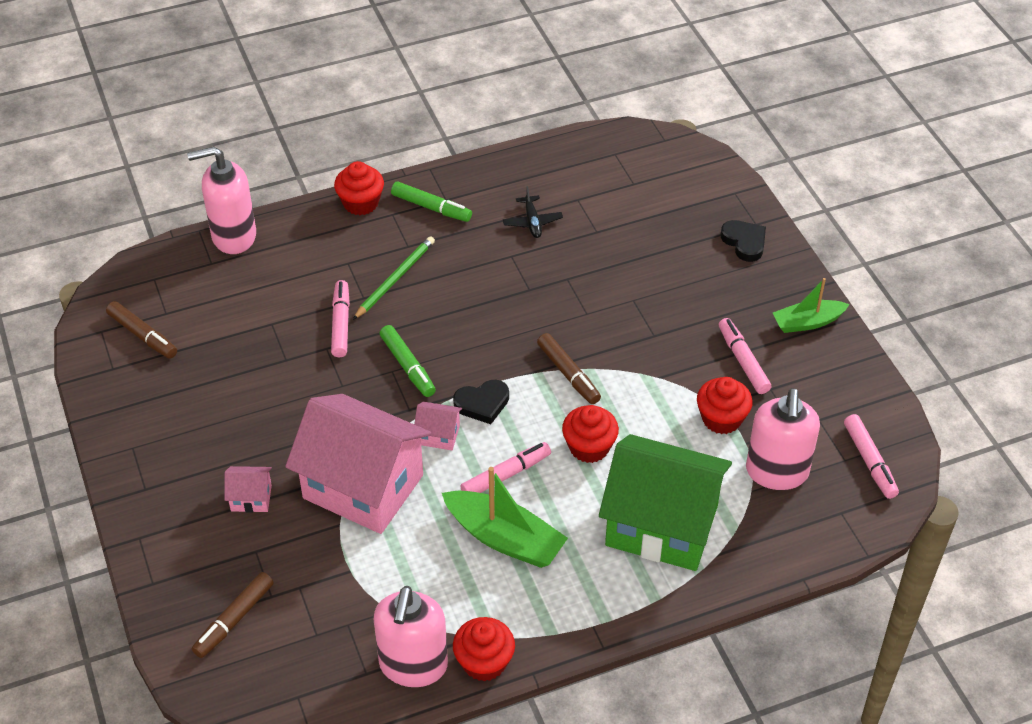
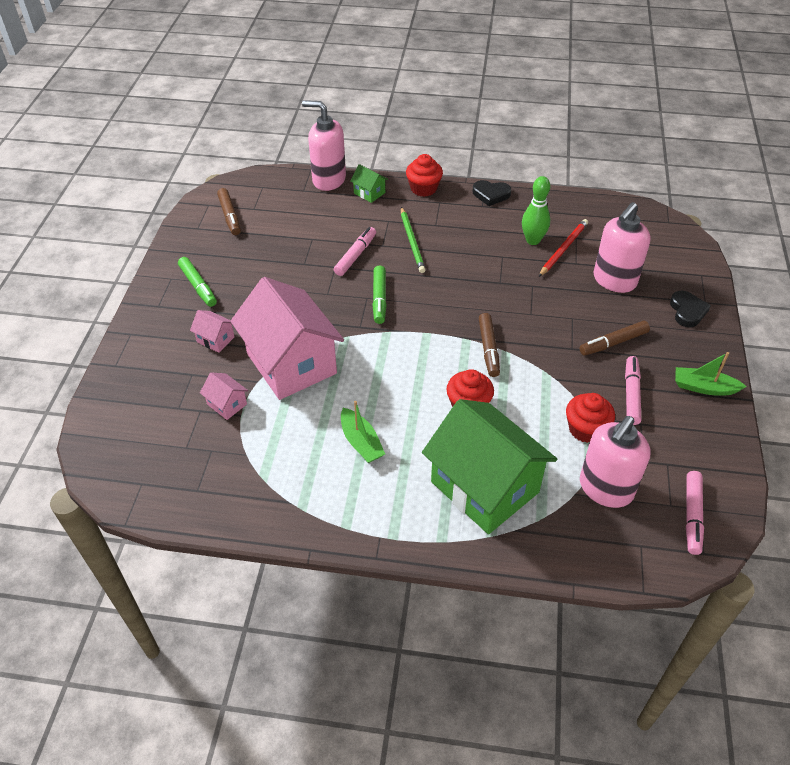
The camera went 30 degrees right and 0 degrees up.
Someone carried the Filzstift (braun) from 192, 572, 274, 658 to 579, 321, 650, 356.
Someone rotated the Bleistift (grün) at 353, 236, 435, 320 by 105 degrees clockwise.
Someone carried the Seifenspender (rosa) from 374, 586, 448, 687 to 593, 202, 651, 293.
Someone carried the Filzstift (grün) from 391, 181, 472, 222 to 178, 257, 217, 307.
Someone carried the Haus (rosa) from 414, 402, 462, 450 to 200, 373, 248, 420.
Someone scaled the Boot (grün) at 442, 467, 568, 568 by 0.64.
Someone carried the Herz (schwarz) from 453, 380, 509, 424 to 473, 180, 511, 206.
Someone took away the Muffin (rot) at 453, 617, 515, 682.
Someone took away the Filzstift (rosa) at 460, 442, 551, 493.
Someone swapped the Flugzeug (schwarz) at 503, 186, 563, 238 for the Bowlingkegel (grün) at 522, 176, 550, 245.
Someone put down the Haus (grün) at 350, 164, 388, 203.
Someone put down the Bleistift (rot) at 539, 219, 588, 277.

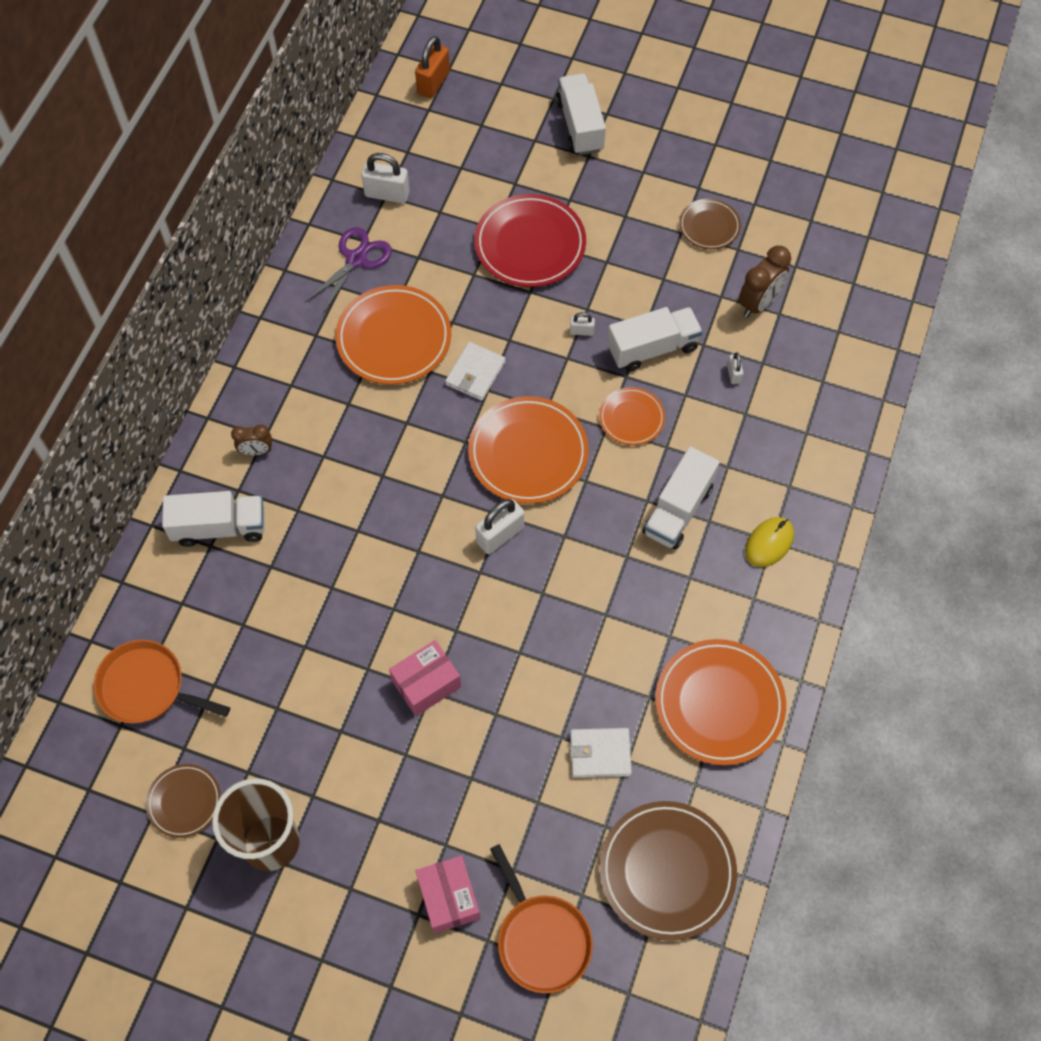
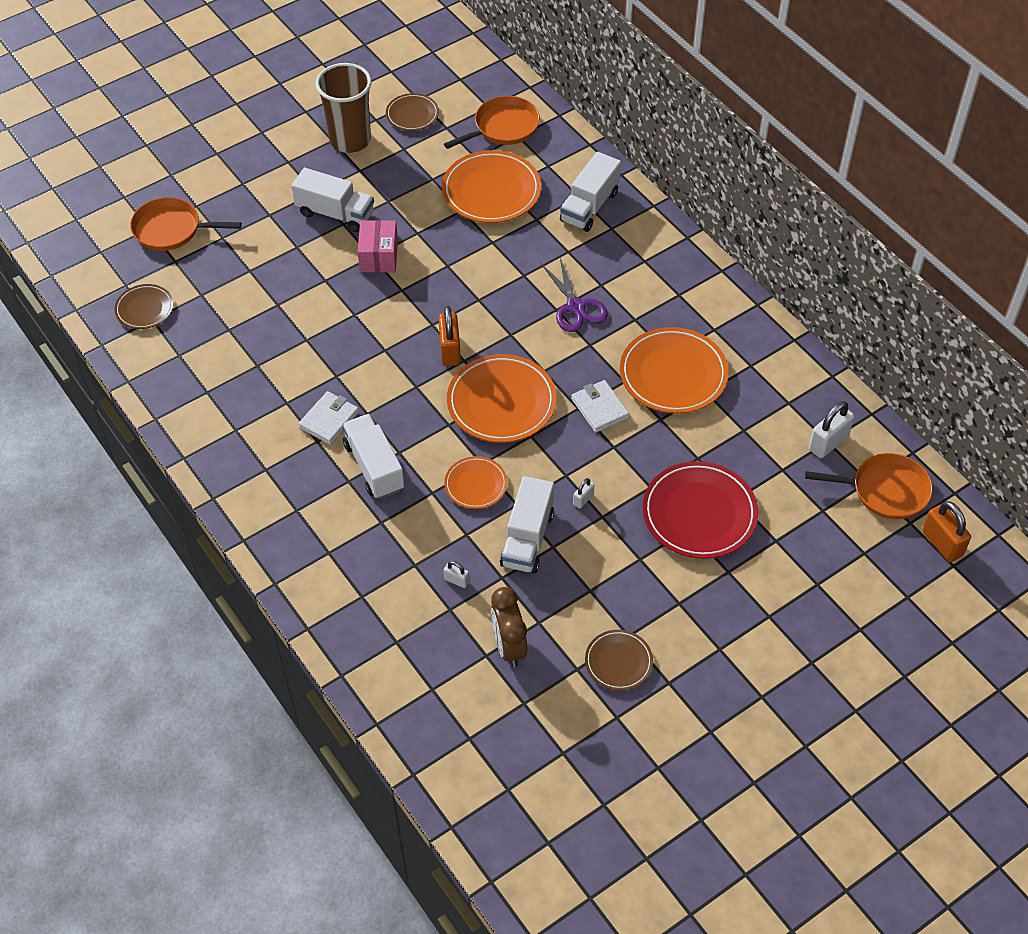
The camera went 125 degrees right and 10 degrees down.
Someone took away the Wecker (braun) at 231, 424, 272, 455.
Someone carried the Schere (lila) from 304, 227, 392, 314 to 541, 258, 608, 332.
Someone took away the Schachtel (rosa) at 416, 855, 480, 934.
Someone repainted the Vorhängeschloss (weiß) at 475, 499, 524, 554, which became the Vorhängeschloss (orange) at 438, 306, 461, 366.
Someone carried the Lastwagen (weiß) from 556, 73, 606, 155 to 292, 168, 374, 232.
Someone carried the Geldbörse (weiß) from 570, 728, 632, 778 to 298, 391, 359, 445.
Someone scaled the Teller (braun) at 599, 801, 737, 941 by 0.56.
Someone carried the Teller (orange) from 655, 639, 786, 765 to 442, 150, 541, 223.
Someone took away the Computermaus (gelb) at 745, 517, 794, 567.
Someone put down the Pfanne (orange) at 805, 453, 933, 519.

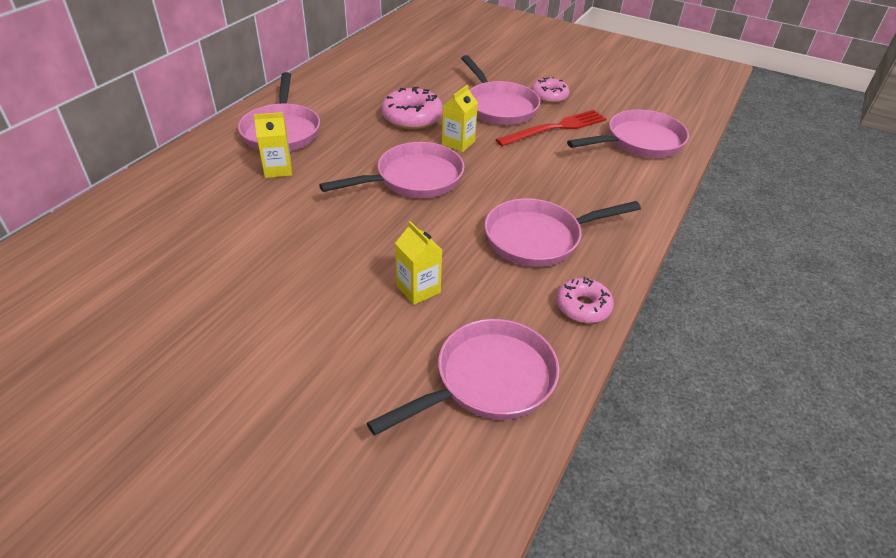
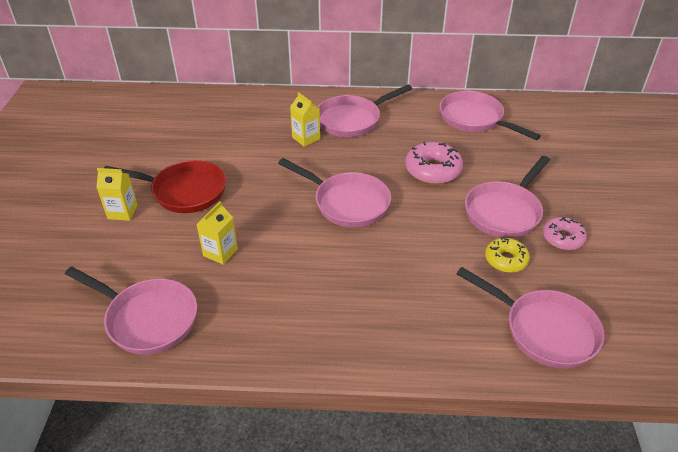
The camera went 65 degrees right and 0 degrees up.
Someone carried the Getränkekarton (gelb) from 442, 85, 478, 152 to 96, 168, 138, 221.
Someone carried the Pfanne (rosa) from 484, 198, 641, 267 to 439, 91, 541, 140.
Someone swapped the Gabel (rot) at 495, 110, 606, 146 for the Donut (gelb) at 485, 237, 530, 273.
Someone took away the Donut (rosa) at 556, 277, 614, 323.
Someone put down the Pfanne (rot) at 104, 160, 226, 213.

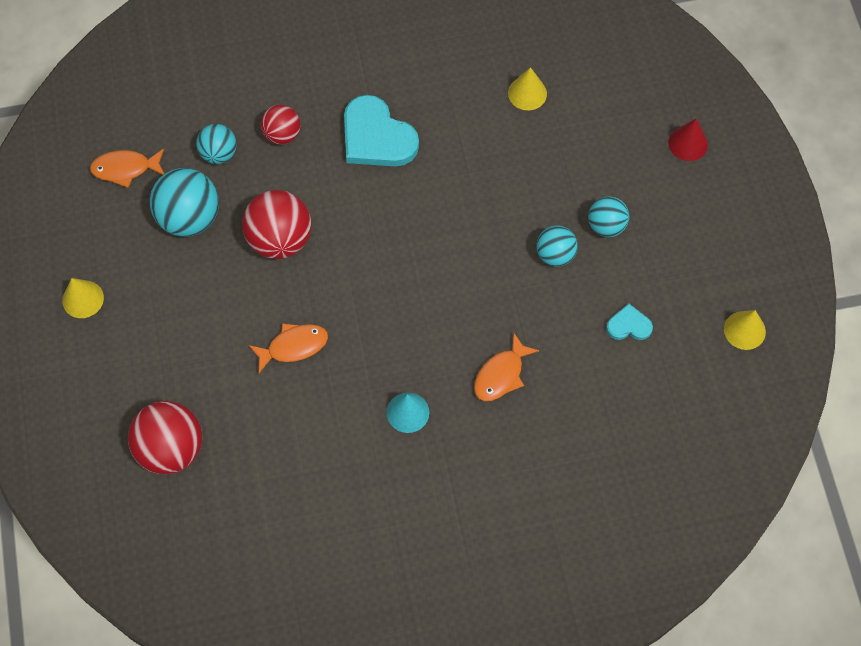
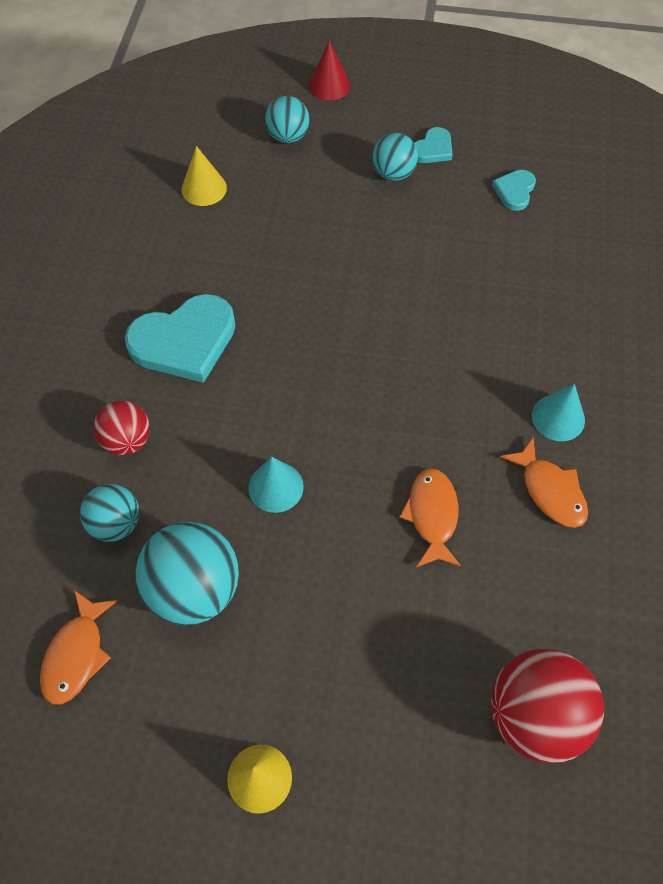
The camera went 70 degrees left and 5 degrees down.
Someone swapped the Ball (rot) at 242, 190, 311, 259 for the Kegel (türkis) at 248, 457, 304, 513.
Someone carried the Fisch (orange) from 474, 333, 539, 401 to 500, 437, 588, 528.
Someone carried the Ball (türkis) from 536, 225, 578, 267 to 265, 96, 310, 143.
Someone took away the Kegel (gelb) at 724, 310, 766, 350.
Someone put down the Herz (türkis) at 415, 127, 453, 163.

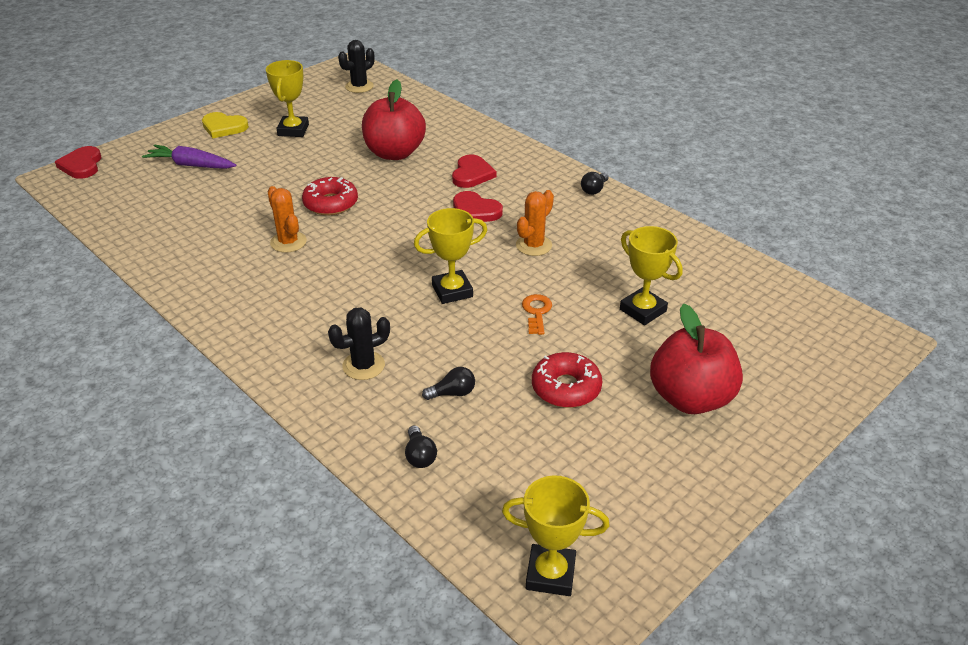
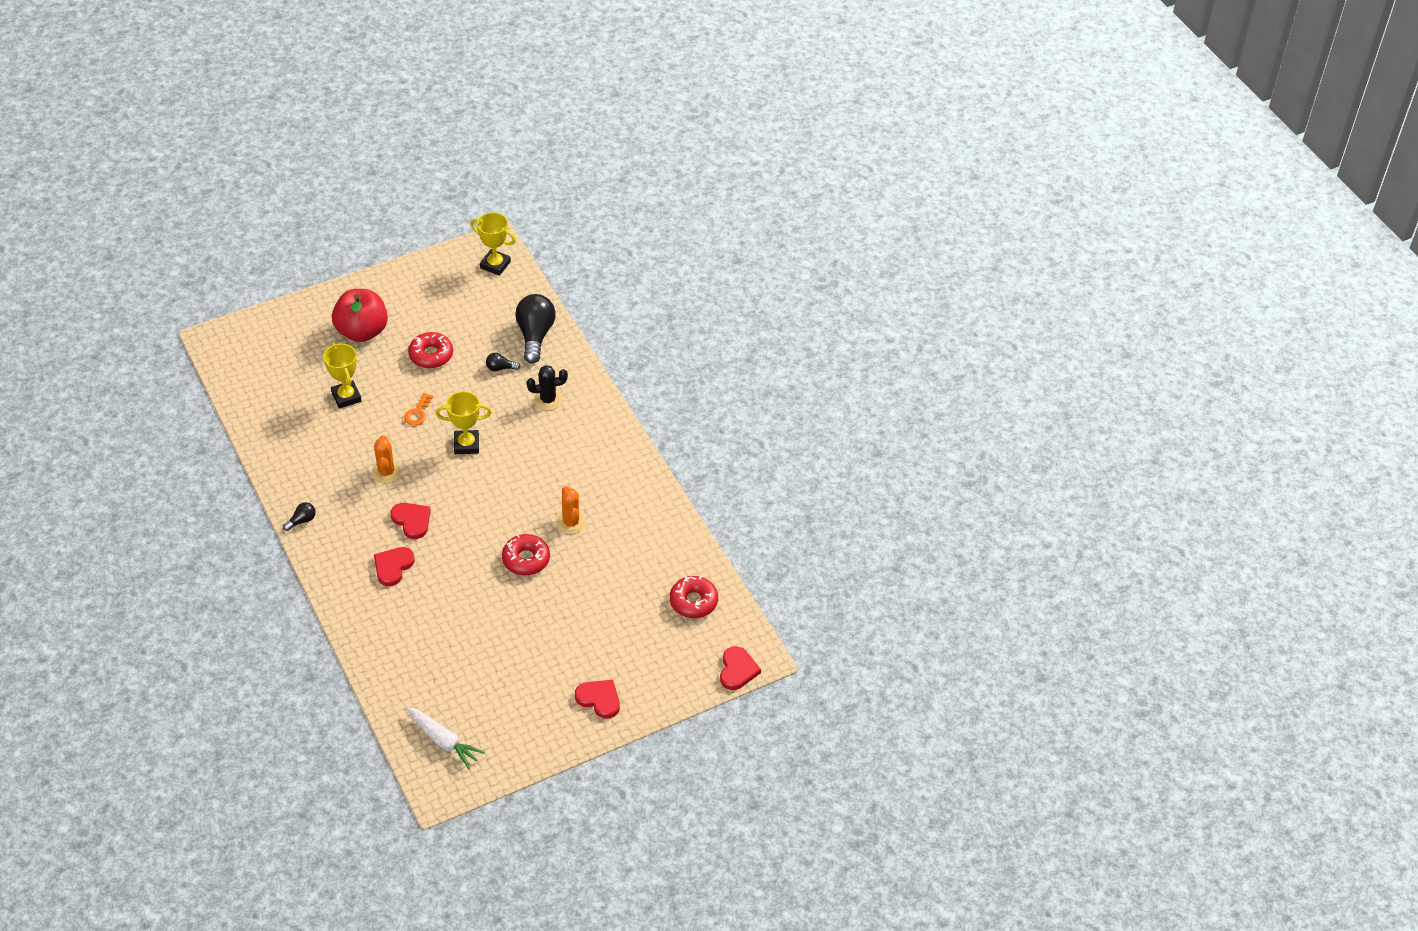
The camera went 165 degrees left and 10 degrees up.
Someone took away the Karotte (lila) at 142, 145, 236, 169.
Someone repainted the Herz (gelb) at 202, 112, 249, 138, which became the Herz (rot) at 575, 680, 620, 719.
Someone took away the Pokal (gelb) at 266, 60, 309, 137.
Someone swapped the Kaktus (schwarz) at 338, 40, 375, 93 for the Karotte (weiß) at 406, 707, 485, 769.
Someone took away the Apfel (rot) at 362, 80, 426, 160.
Someone scaled the Glühbirne (schwarz) at 405, 426, 437, 468 by 2.17.
Someone rotated the Kaktus (orange) at 516, 190, 554, 256 by 60 degrees counterclockwise.
Someone put down the Donut (rot) at 670, 576, 718, 618.

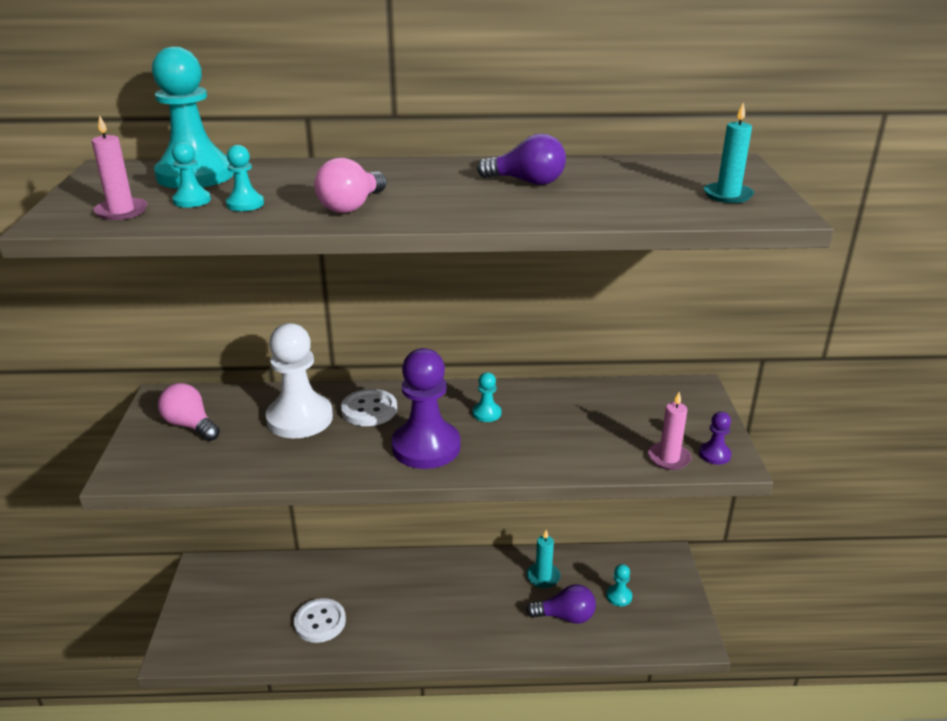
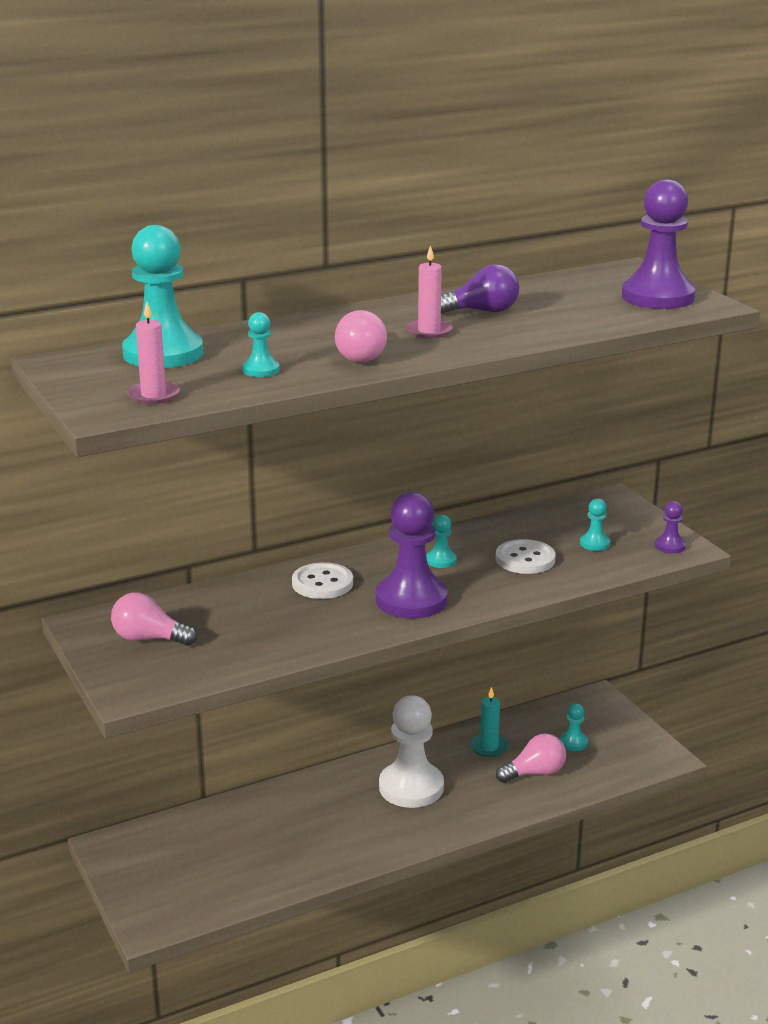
The camera went 25 degrees left and 5 degrees down.
Someone carried the Bauer (türkis) from 172, 142, 211, 208 to 580, 499, 610, 551.
Someone carried the Bauer (weiß) from 266, 323, 333, 438 to 379, 695, 444, 808.
Someone carried the Knopf (weiß) from 294, 598, 346, 643 to 496, 539, 555, 574.
Someone repainted the Glühbirne (lila) at 526, 584, 596, 624, which became the Glühbirne (rosa) at 496, 733, 566, 783.
Someone carried the Kerze (rosa) from 648, 392, 691, 470 to 406, 245, 453, 339.
Someone swapped the Kerze (türkis) at 704, 102, 754, 203 for the Bauer (lila) at 622, 179, 695, 309.

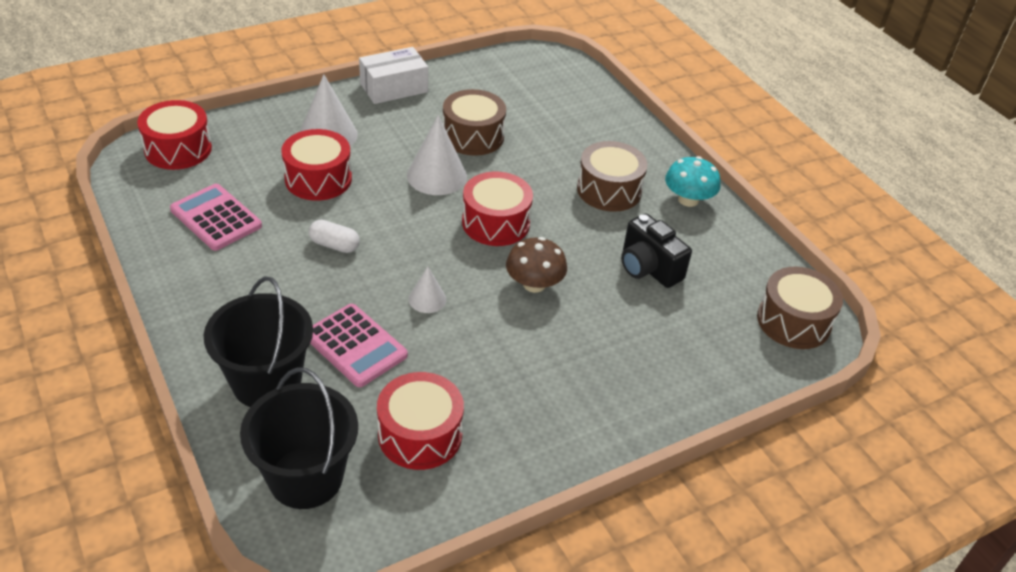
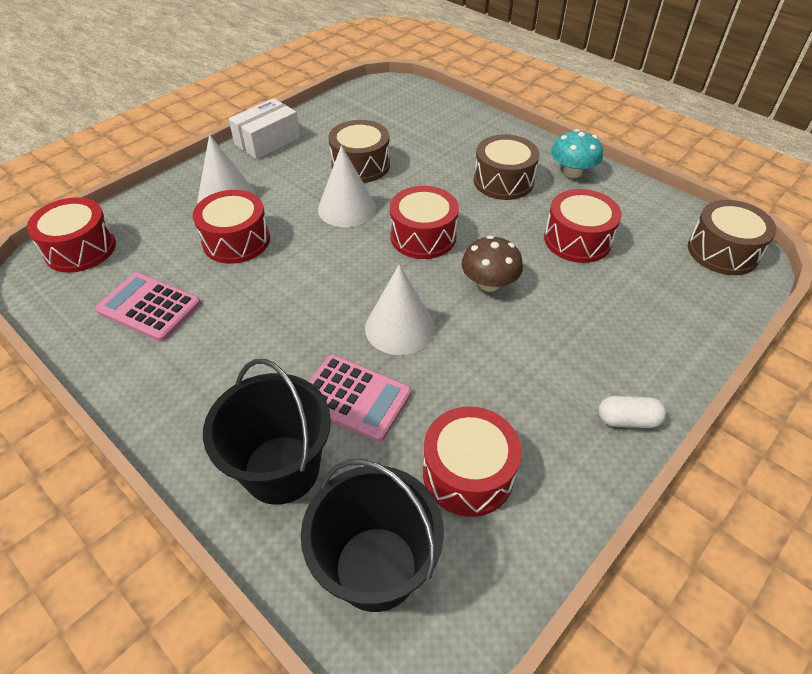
The camera went 15 degrees left and 5 degrees up.
Someone carried the Kapsel (weiß) from 309, 220, 360, 253 to 598, 396, 666, 428.
Someone scaled the Kegel (weiß) at 409, 266, 446, 313 by 1.82.
Someone swapped the Kamera (schwarz) at 621, 213, 692, 288 for the Trommel (rot) at 544, 189, 622, 263.

